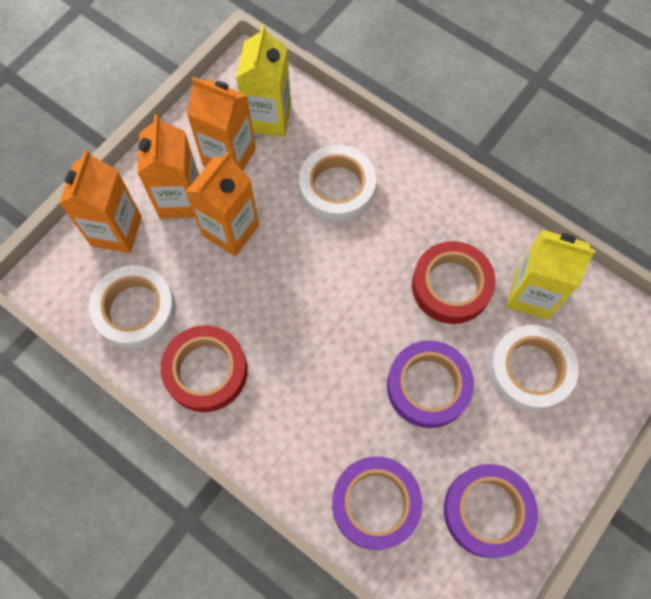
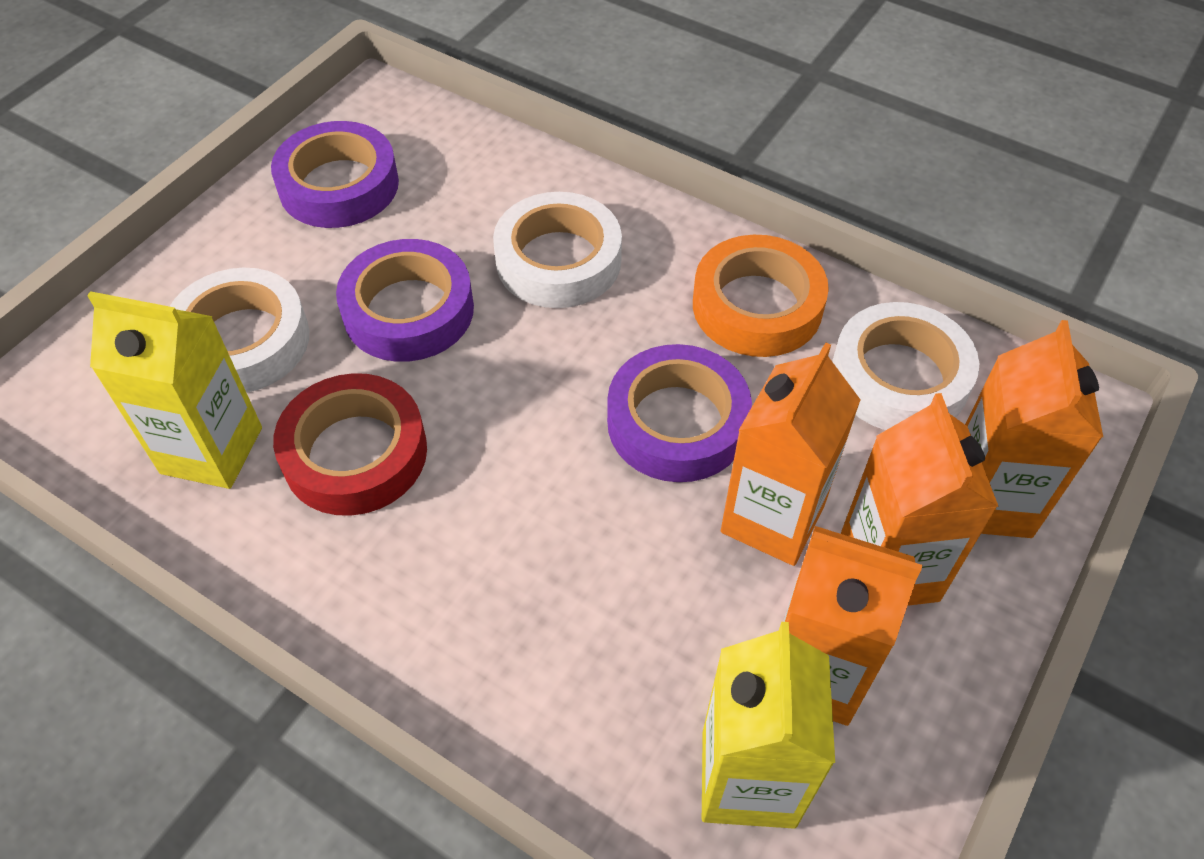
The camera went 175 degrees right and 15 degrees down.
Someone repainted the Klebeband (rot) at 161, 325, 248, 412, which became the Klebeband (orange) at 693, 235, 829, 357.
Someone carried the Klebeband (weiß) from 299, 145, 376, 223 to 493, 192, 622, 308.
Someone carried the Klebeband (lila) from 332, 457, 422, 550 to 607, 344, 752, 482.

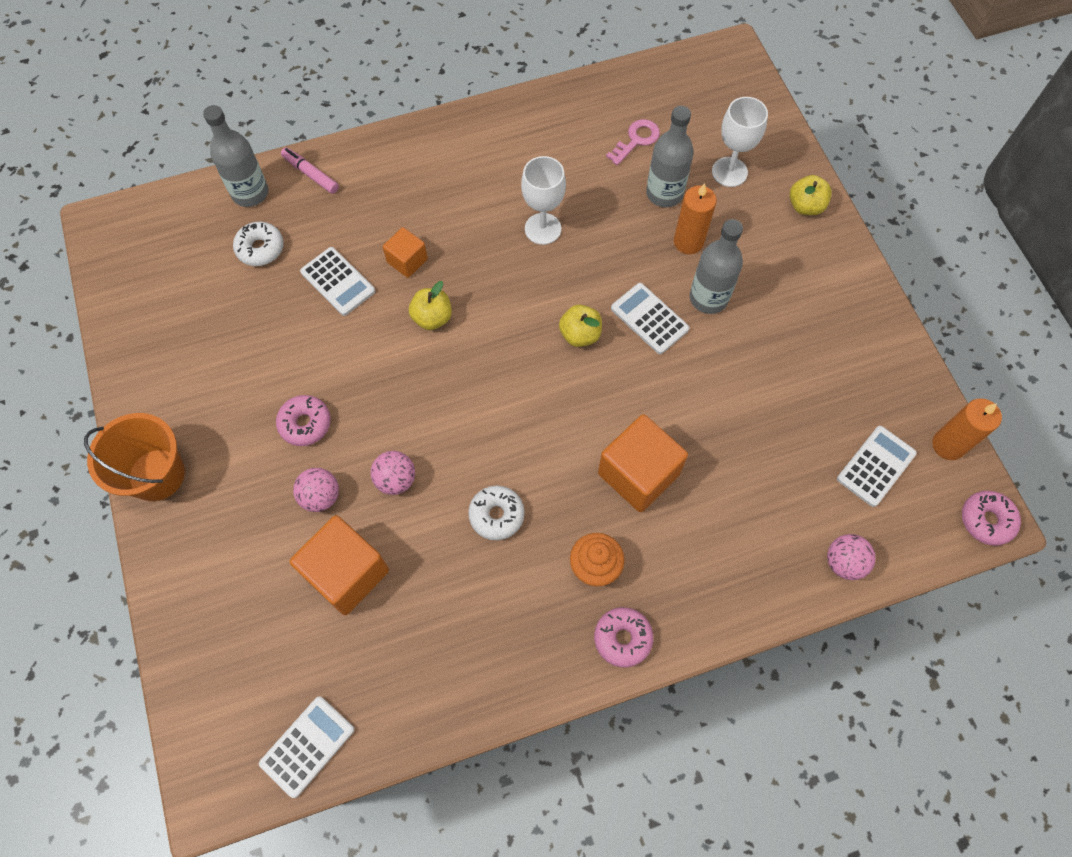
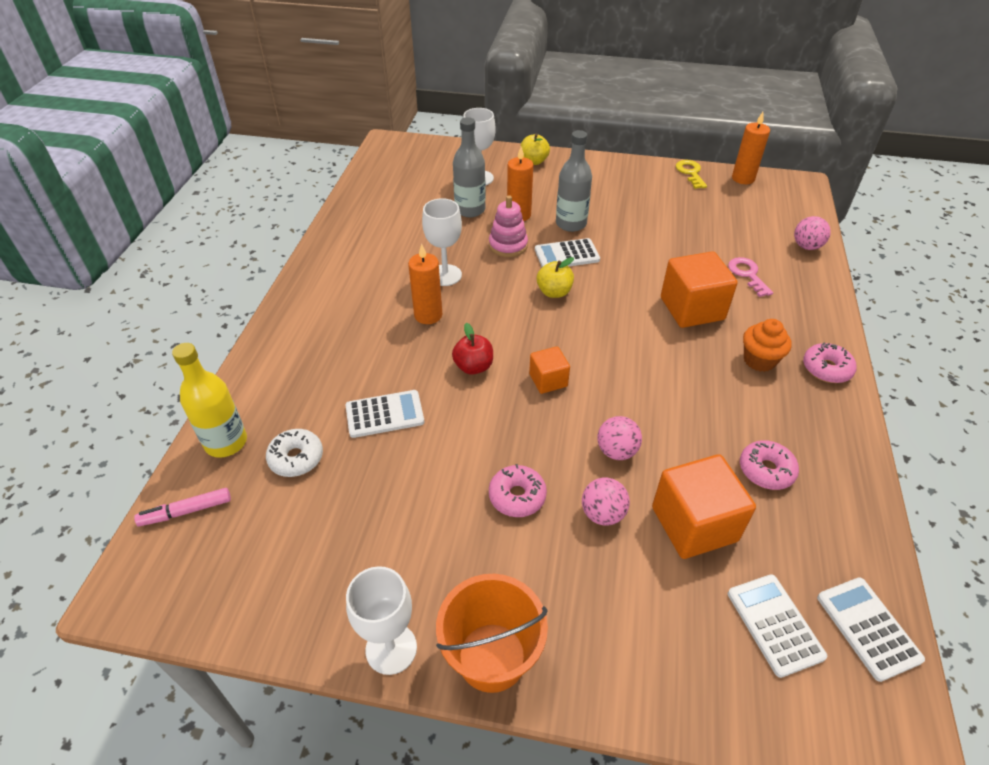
The camera went 60 degrees left and 20 degrees down.
Someone repainted the Flasche (grau) at 203, 105, 268, 207, which became the Flasche (gelb) at 172, 343, 247, 458.
Someone carried the Filzstift (rosa) from 281, 147, 339, 194 to 134, 488, 231, 526.
Someone carried the Kubus (orange) from 383, 227, 428, 278 to 529, 346, 570, 394.
Someone repainted the Apfel (gelb) at 409, 281, 452, 330, which became the Apfel (rot) at 452, 323, 493, 375.
Someone took away the Donut (weiß) at 468, 486, 524, 540.
Someone carried the Schlüssel (rosa) from 606, 119, 660, 165 to 728, 257, 773, 297.
Someone carried the Taschenrechner (weiß) from 837, 426, 917, 507 to 728, 574, 827, 678.
Someone carried the Donut (rosa) from 962, 491, 1021, 546 to 740, 440, 799, 490.
Someone put down the Kelch (weiß) at 346, 566, 417, 675.
Someone put down the Kerze (orange) at 408, 244, 442, 324.
Someone put down the Stapelspielzeug (rosa) at 489, 195, 528, 257.
Someone put down the Schlüssel (gelb) at 676, 160, 707, 189.

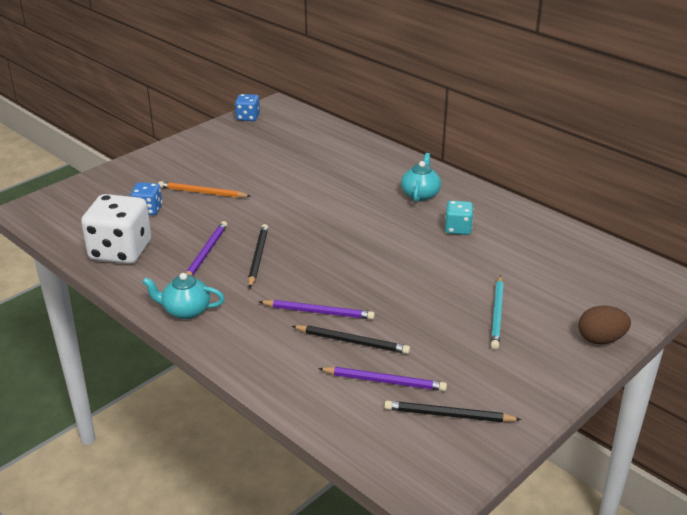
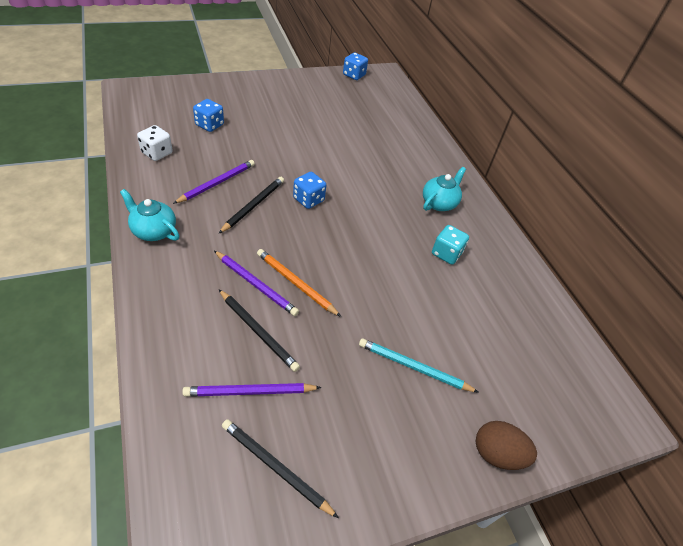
The camera went 20 degrees right and 15 degrees up.
Someone scaled the Spielwürfel (weiß) at 81, 194, 151, 264 by 0.52.
Someone carried the Bleistift (orange) from 158, 181, 251, 198 to 257, 249, 341, 317.
Someone rotated the Bleistift (lila) at 318, 367, 447, 391 by 135 degrees clockwise.
Someone rotated the Bleistift (türkis) at 491, 275, 504, 349 by 75 degrees clockwise.
Someone put down the Spielwürfel (blau) at 293, 172, 326, 209.

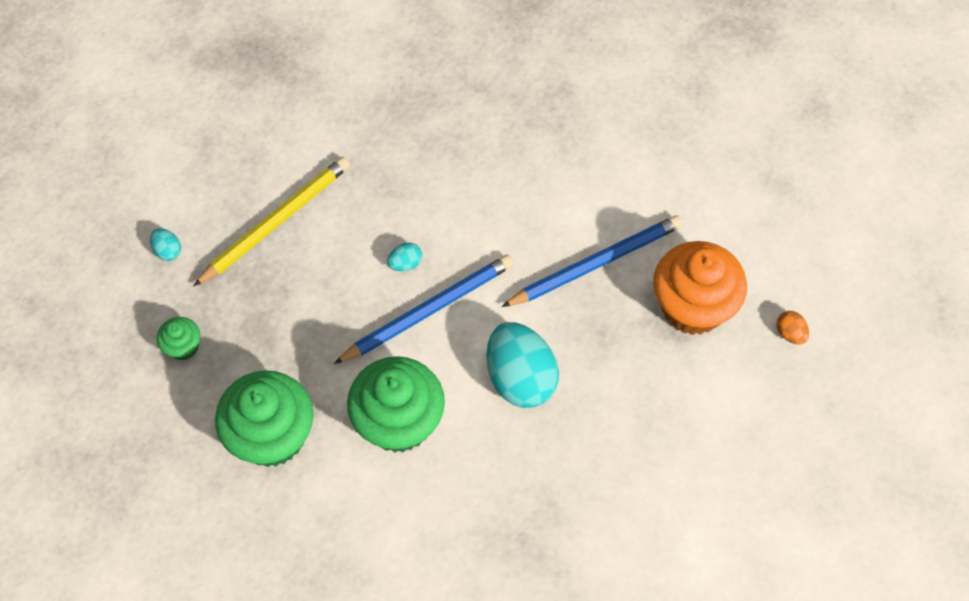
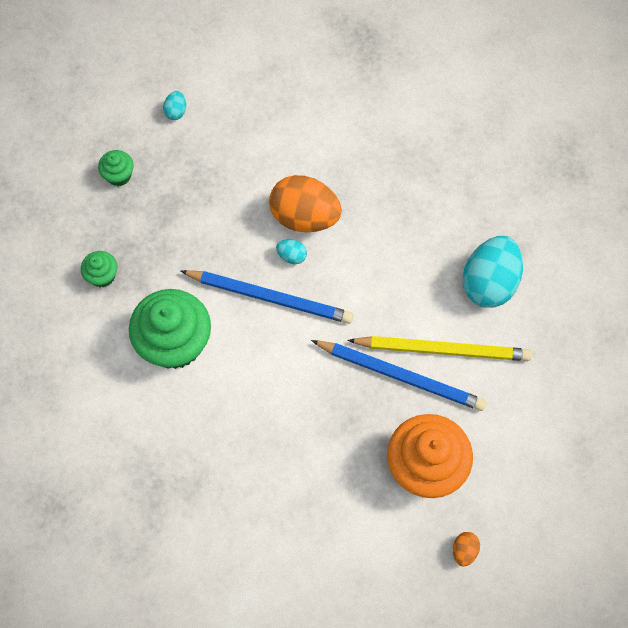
The camera went 50 degrees right and 5 degrees up.
Someone carried the Bleistift (gelb) from 193, 157, 350, 287 to 347, 336, 532, 361.
Someone scaled the Muffin (grün) at 215, 370, 314, 467 by 0.47.
Someone carried the Ei (türkis) from 486, 322, 559, 408 to 462, 236, 523, 308.
Someone put down the Ei (orange) at 269, 175, 342, 232.

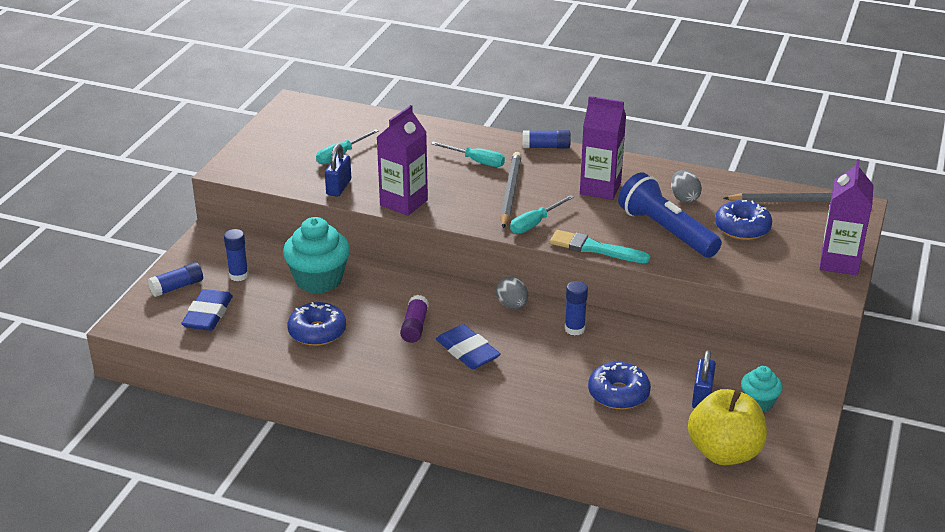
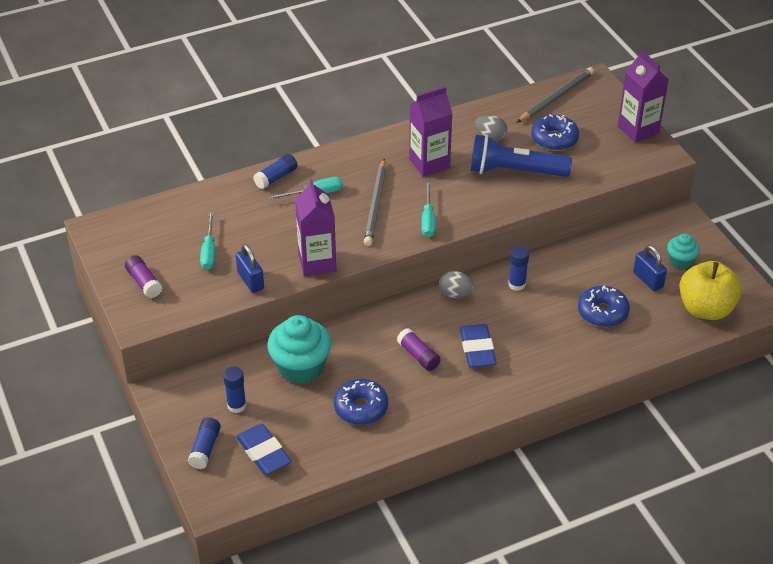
The camera went 45 degrees left and 10 degrees up.
Someone rotated the Radiergummi (blau) at 436, 324, 501, 369 by 75 degrees clockwise.
Someone rotated the Bleistift (grau) at 500, 152, 522, 228 by 135 degrees counterclockwise.
Someone carried the Klebestift (blau) from 523, 130, 571, 149 to 253, 154, 297, 189.
Someone took away the Pinsel (türkis) at 550, 230, 650, 263.
Someone put down the Klebestift (lila) at 125, 255, 162, 298.

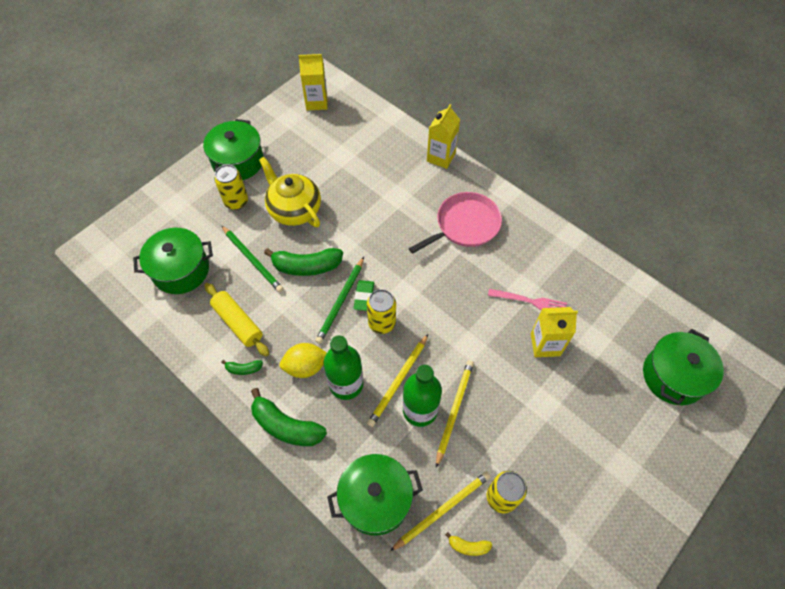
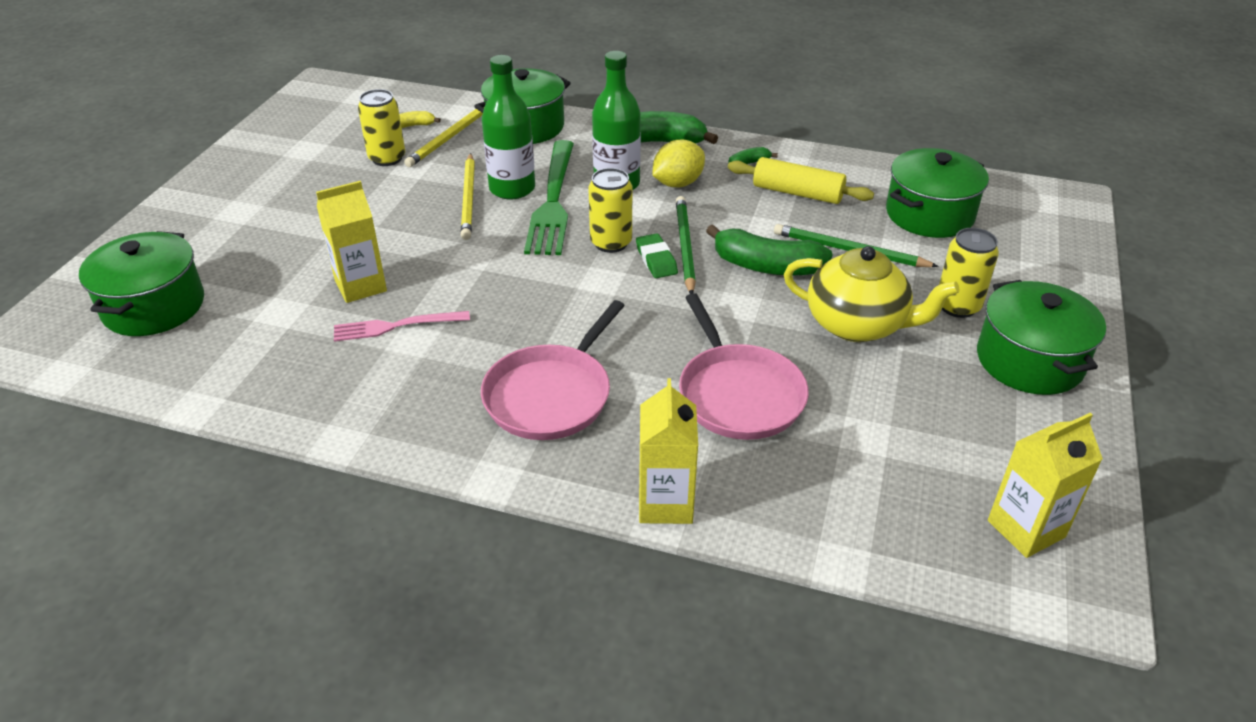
The camera went 155 degrees right and 20 degrees down.
Someone rotated the Banane (grün) at 264, 248, 343, 276 by 135 degrees counterclockwise.
Someone swapped the Bleistift (gelb) at 367, 334, 428, 427 for the Gabel (grün) at 524, 140, 574, 255.
Someone put down the Pfanne (rosa) at 679, 293, 809, 440.

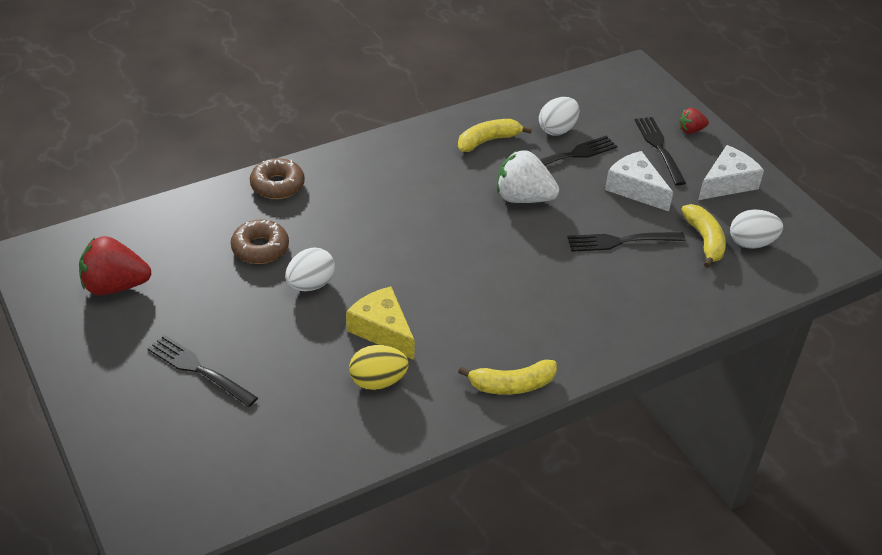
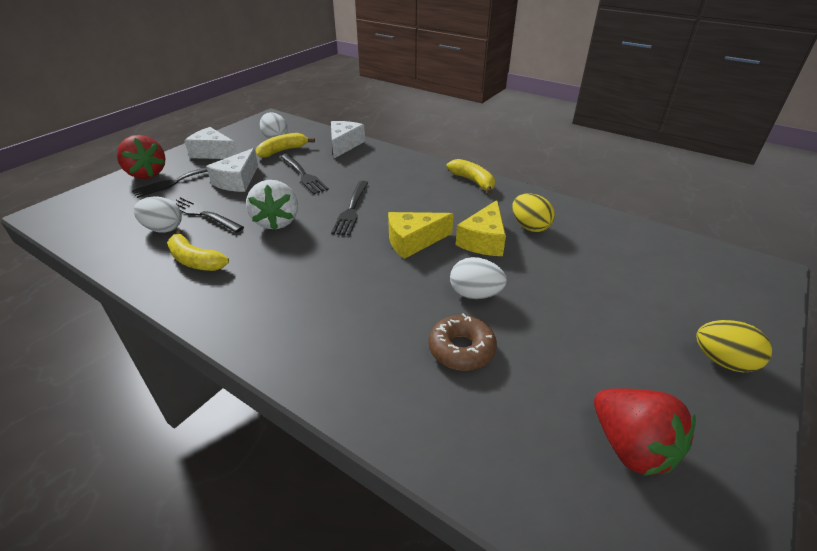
The camera went 115 degrees left and 5 degrees down.
Someone carried the Gabel (schwarz) from 147, 335, 258, 407 to 331, 181, 368, 236.
Someone took away the Donut (braun) at 250, 158, 305, 199.
Someone scaled the Erdbeere (rot) at 679, 108, 709, 134 by 1.94.
Someone put down the Käse (weiß) at 331, 121, 365, 158.
Someone put down the Käse (gelb) at 388, 212, 454, 259.
Someone put down the Ei (gelb) at 696, 320, 772, 372.

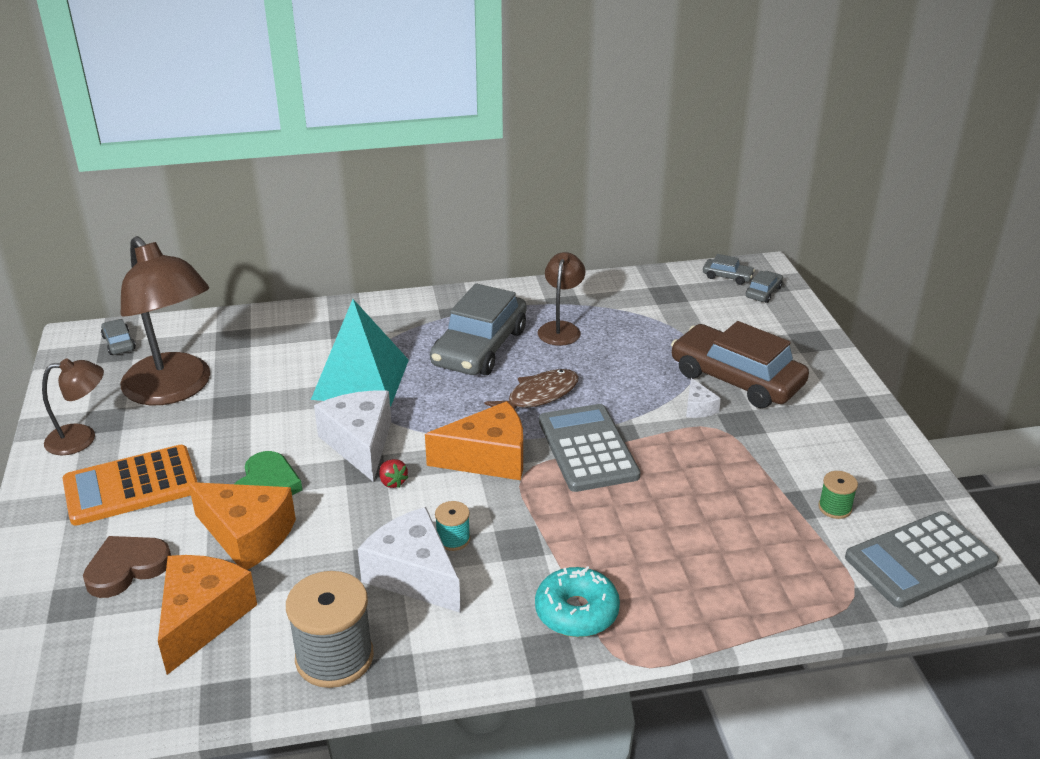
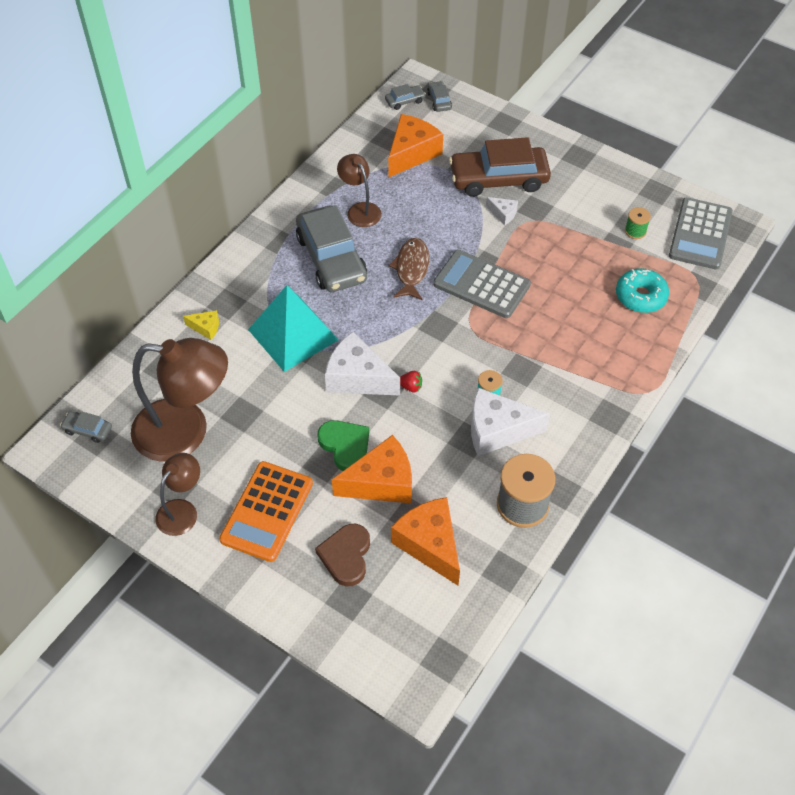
The camera went 45 degrees left and 20 degrees up.
Someone carried the Käse (orange) from 425, 401, 523, 480 to 388, 114, 443, 177.
Someone carried the Donut (türkis) from 535, 566, 620, 637 to 616, 268, 669, 313.
Someone put down the Käse (gelb) at 183, 310, 219, 340.

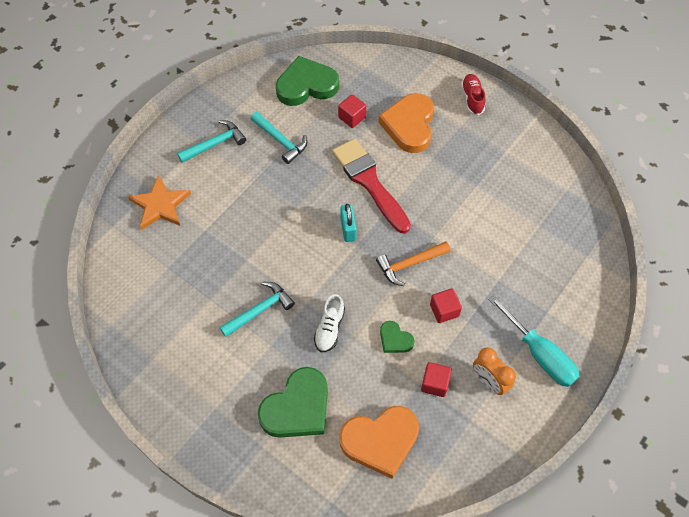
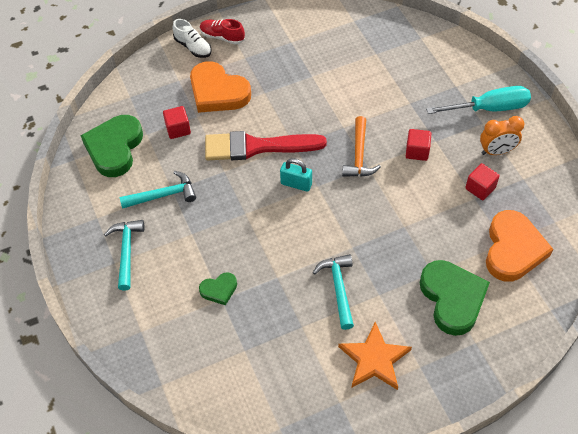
The camera went 60 degrees left and 5 degrees down.
Someone carried the Stern (orange) from 128, 175, 191, 230 to 338, 322, 412, 390.
Someone carried the Schuh (weiß) from 314, 294, 345, 352 to 172, 19, 211, 58.
Someone carried the Herz (grün) from 380, 321, 414, 353 to 199, 272, 237, 305.

